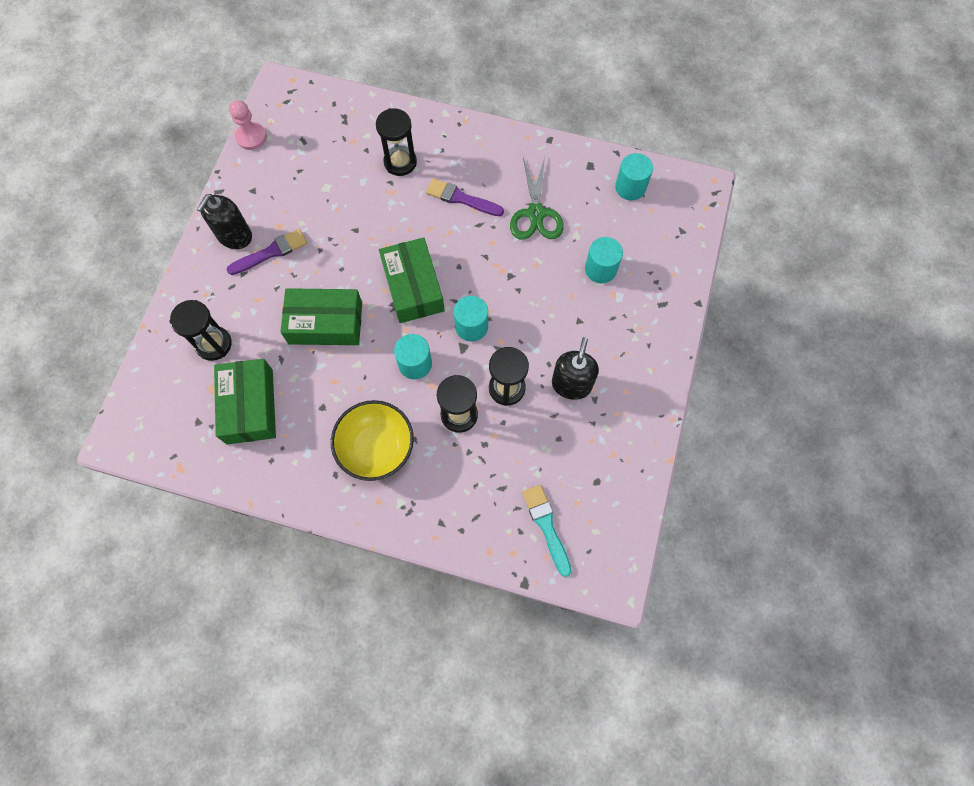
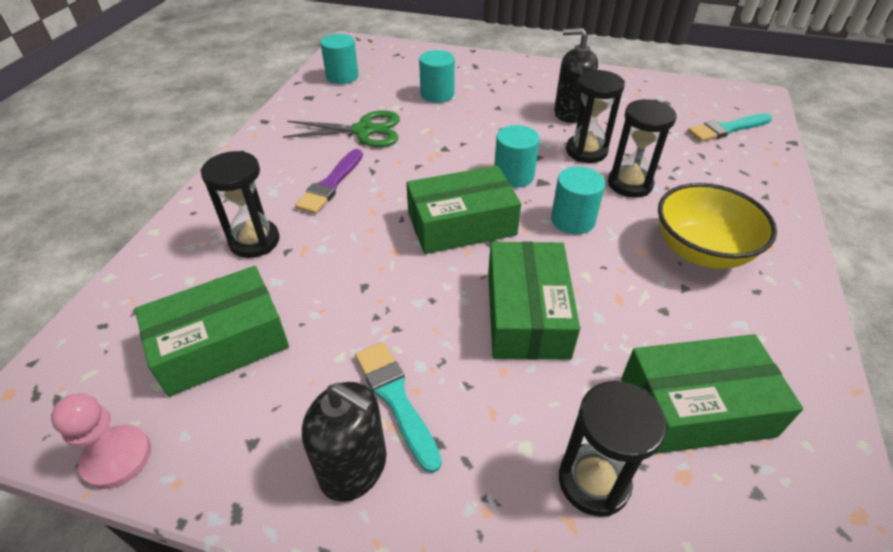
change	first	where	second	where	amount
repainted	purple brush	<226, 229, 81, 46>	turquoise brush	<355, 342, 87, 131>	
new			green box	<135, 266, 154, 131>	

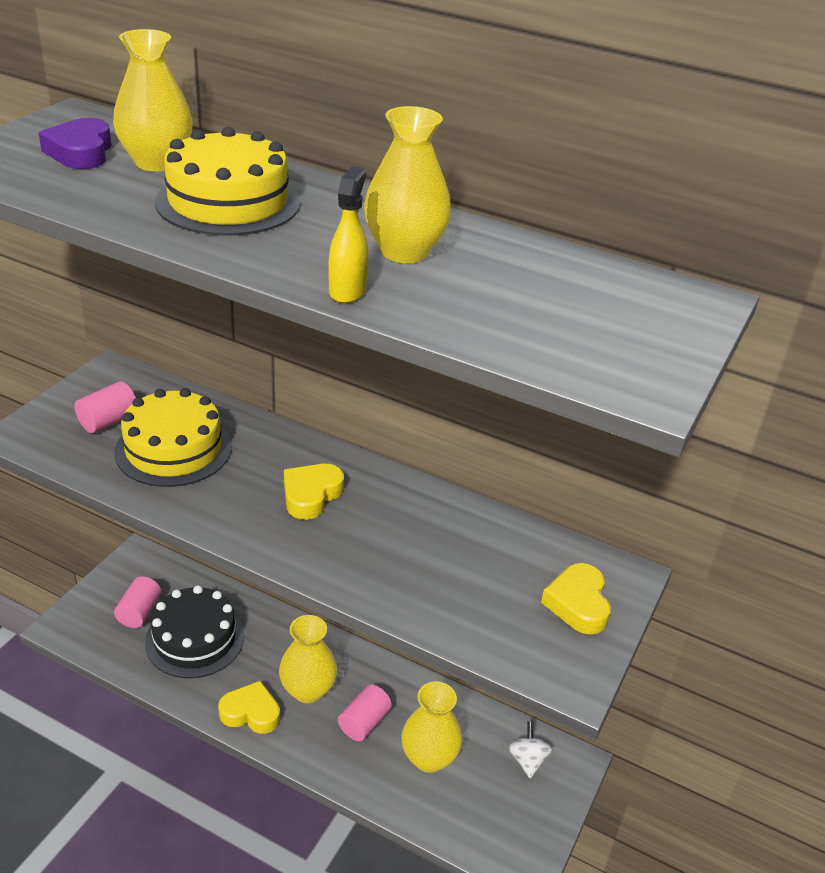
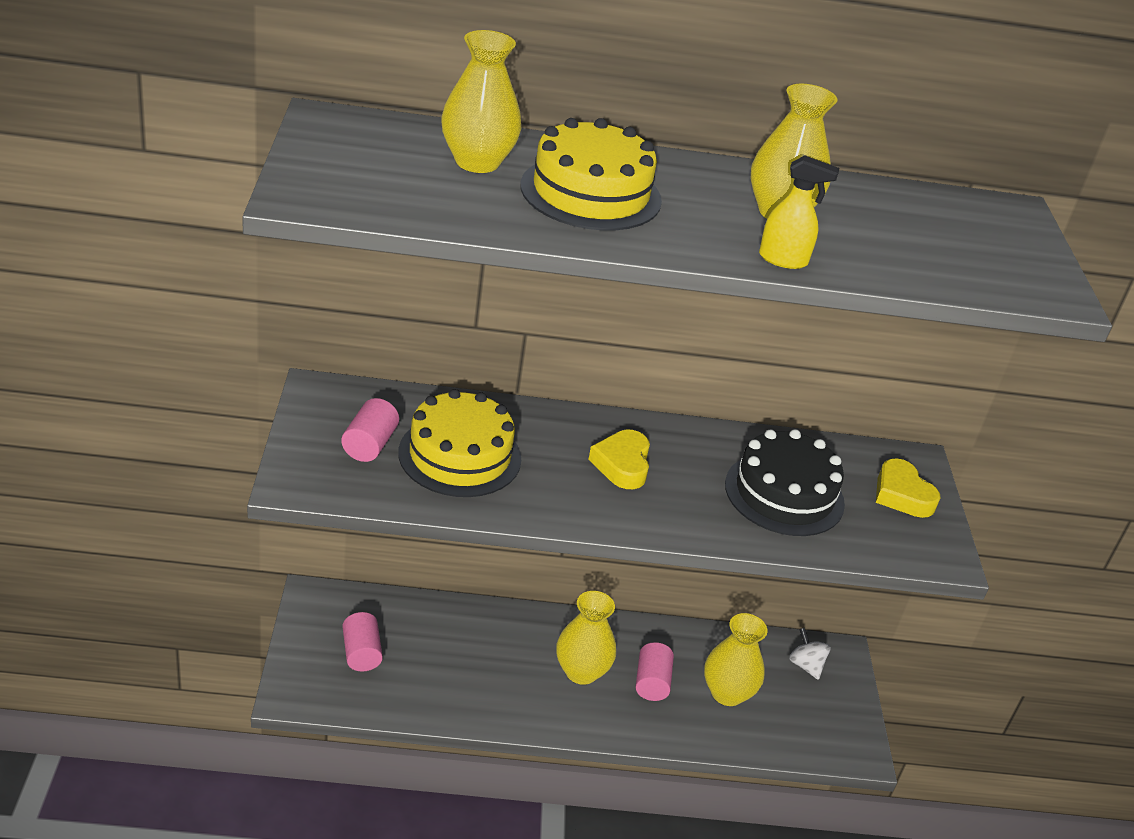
change	first	where	second	where	amount
gone	purple heart	<39, 118, 73, 51>			
shifted	black cake	<145, 585, 99, 93>		<725, 429, 120, 107>	
gone	yellow heart	<218, 680, 62, 54>			
rotated	yellow spray bottle	<328, 166, 41, 137>		<759, 155, 81, 114>	120 degrees clockwise

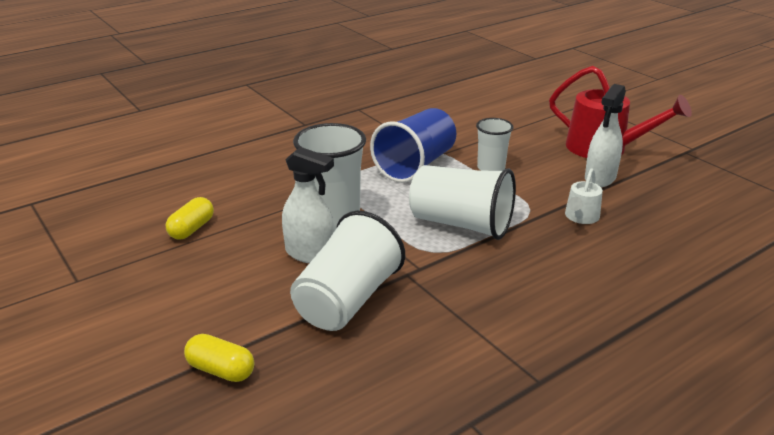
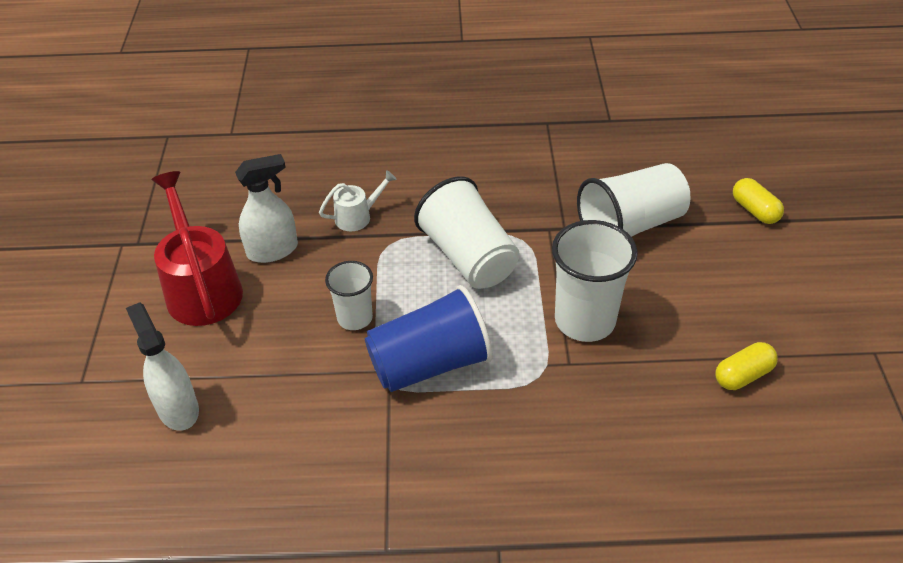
change	first	where	second	where	amount
shifted	white spray bottle	<282, 147, 52, 116>		<126, 302, 73, 129>	

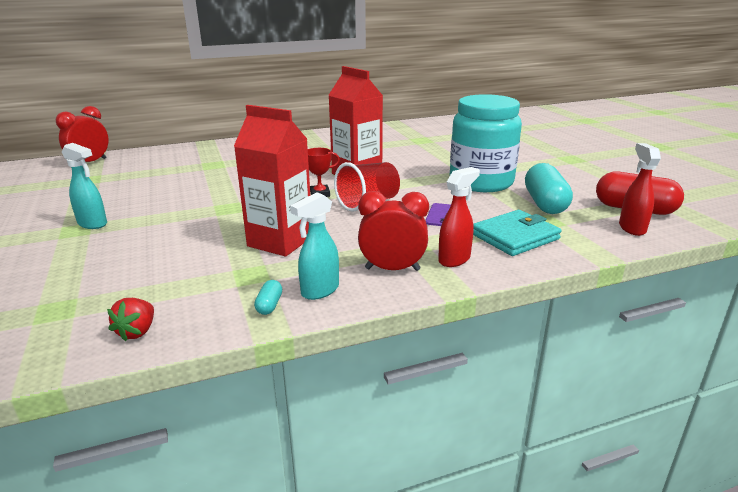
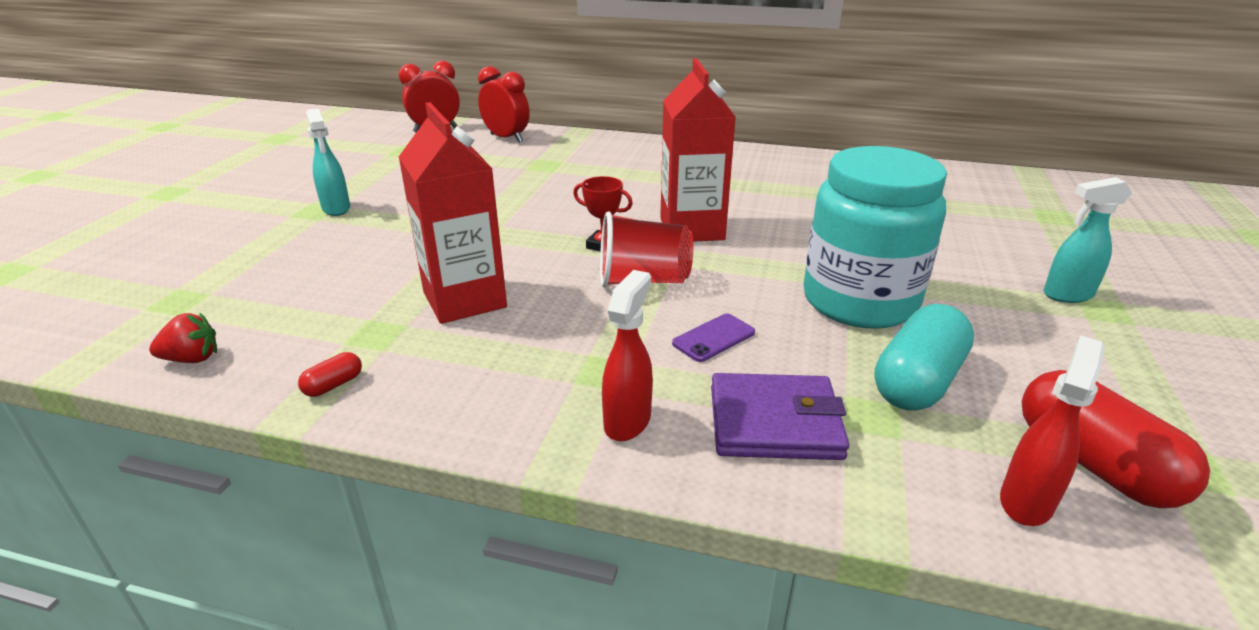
change	first	where	second	where	amount
rotated	red strawberry	<107, 298, 47, 44>		<149, 313, 68, 50>	150 degrees counterclockwise
repainted	turquoise capsule	<254, 280, 28, 35>	red capsule	<298, 352, 64, 45>	
shifted	turquoise spray bottle	<290, 192, 49, 108>		<1043, 177, 89, 126>	
shifted	red clock	<358, 191, 71, 80>		<478, 66, 51, 77>	
rotated	red spray bottle	<438, 167, 42, 100>		<602, 270, 51, 171>	60 degrees counterclockwise
repainted	turquoise wallet	<473, 210, 88, 46>	purple wallet	<711, 373, 138, 87>	

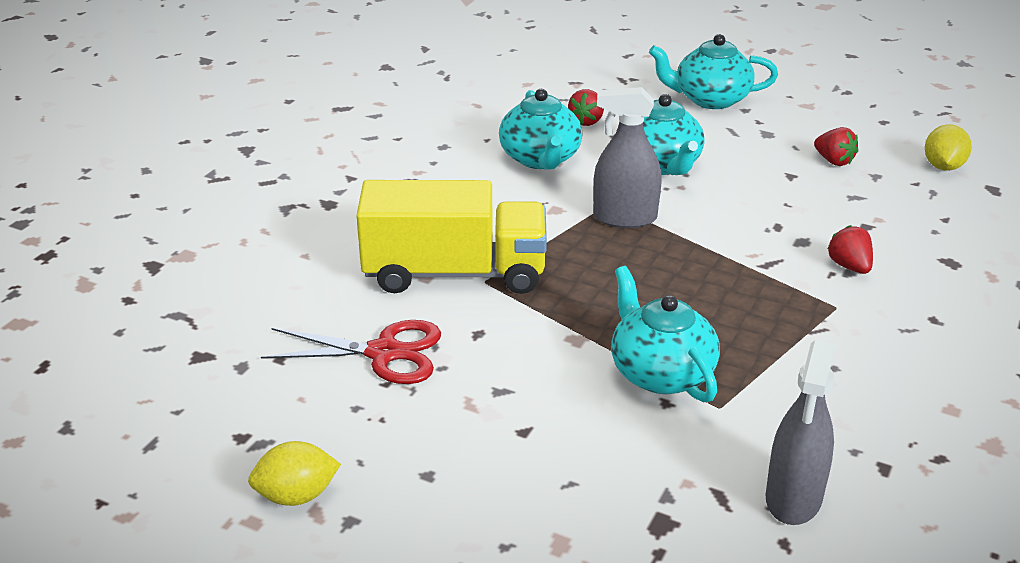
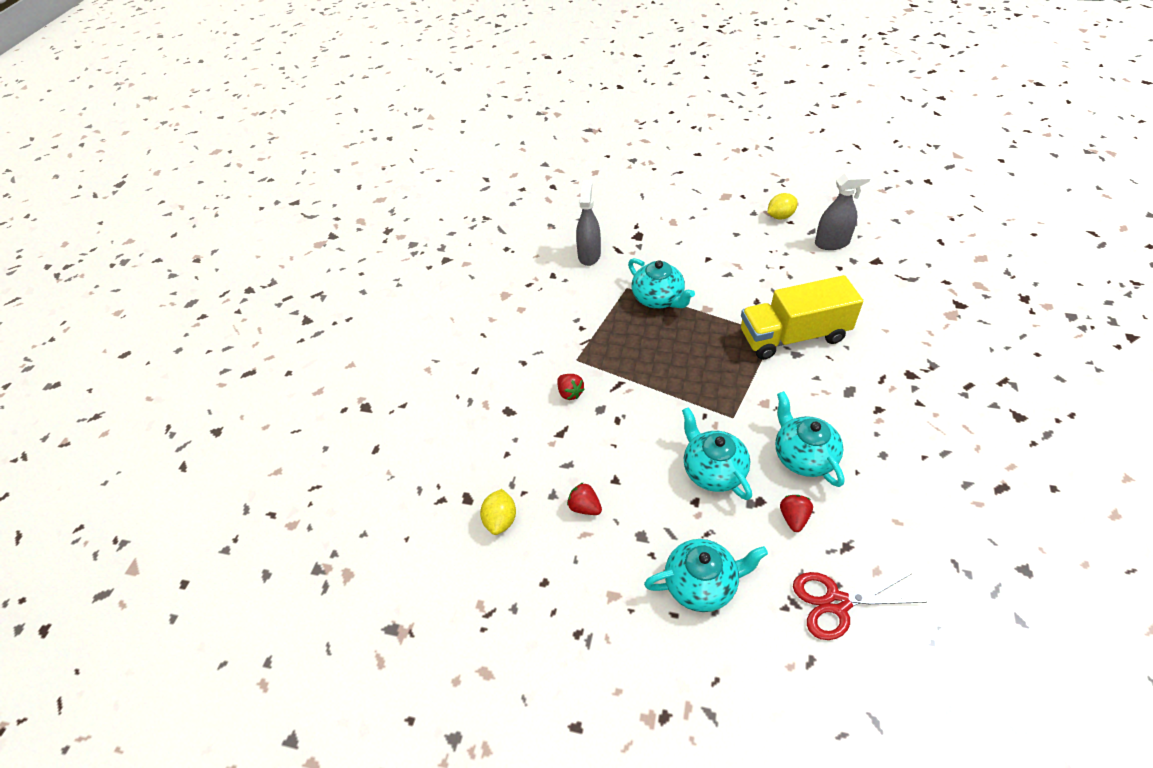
change	first	where	second	where	amount
shifted	red scissors	<261, 320, 180, 64>		<793, 572, 134, 68>	
shifted	grey spray bottle	<593, 87, 69, 141>		<815, 172, 56, 78>	

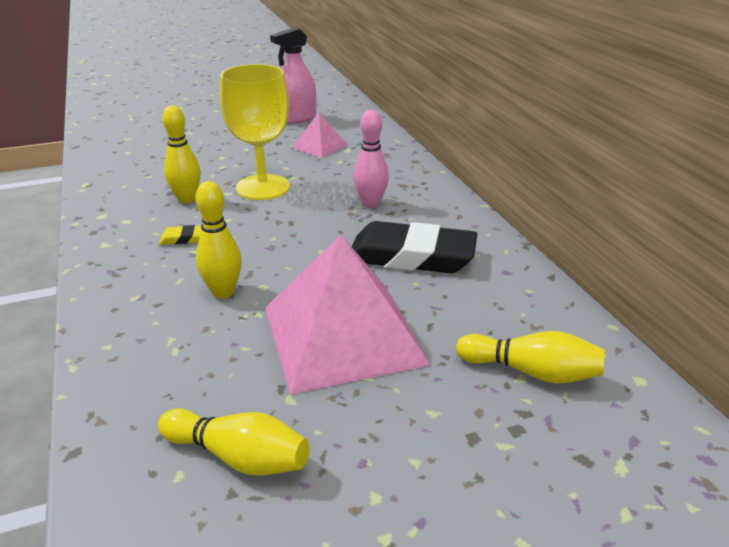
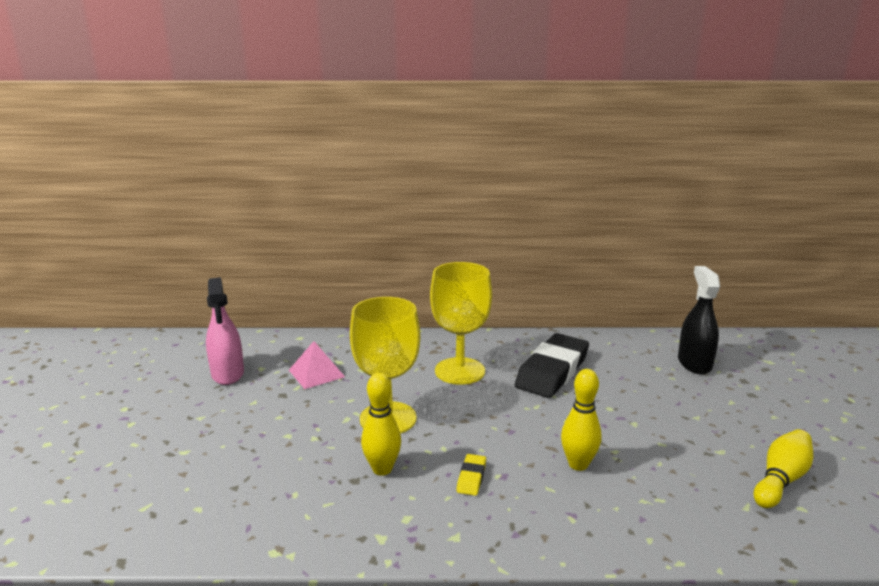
change	first	where	second	where	amount
gone	pink pyramid	<265, 235, 166, 159>			
swapped	pink bowling pin	<353, 109, 36, 99>	yellow goblet	<430, 262, 62, 123>	
swapped	yellow bowling pin	<456, 331, 149, 53>	black spray bottle	<678, 266, 42, 108>	

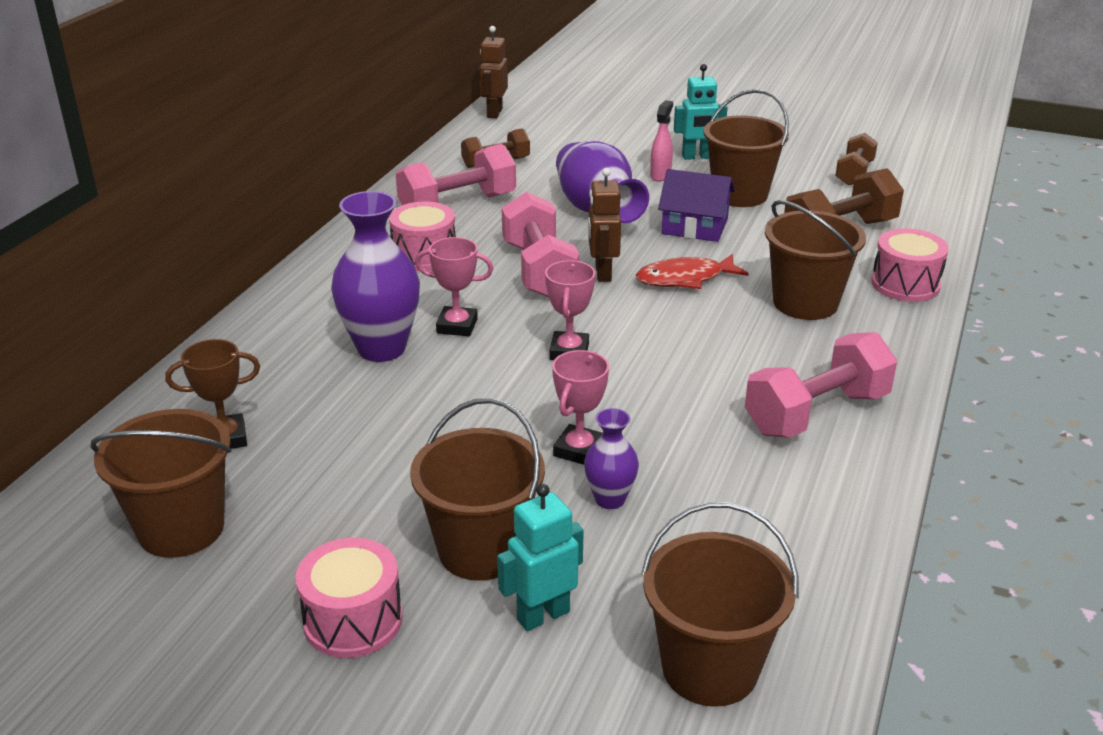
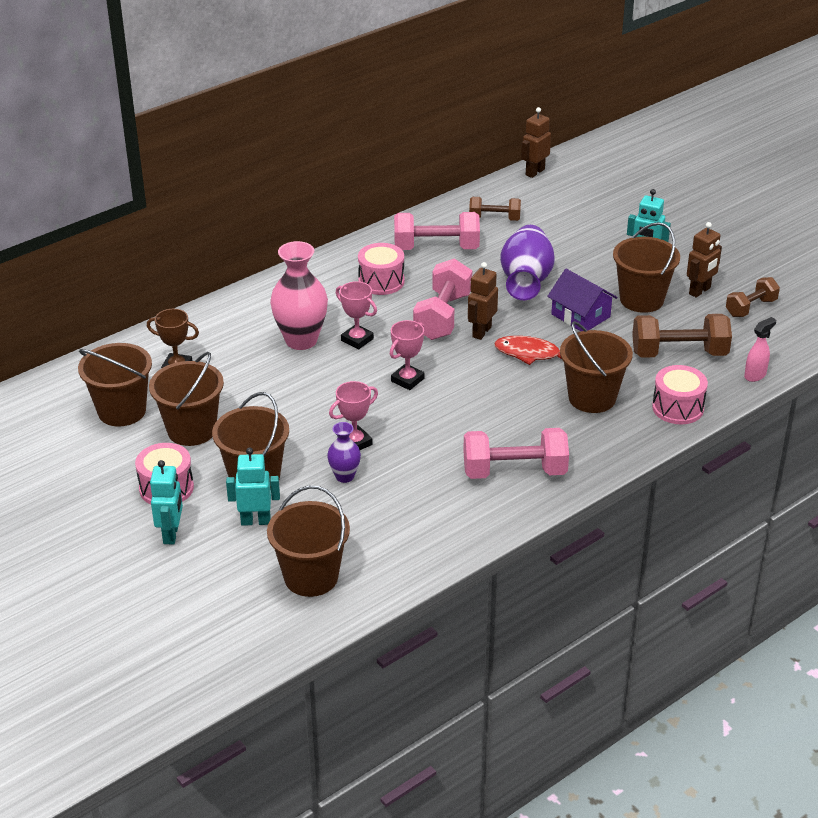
change	first	where	second	where	amount
repainted	purple vase	<331, 191, 89, 171>	pink vase	<270, 241, 58, 109>	
shifted	pink spray bottle	<650, 100, 23, 82>		<744, 317, 32, 65>	
new			brown bucket	<149, 352, 75, 94>	
new			turquoise robot	<150, 460, 33, 84>	
new			brown robot	<687, 222, 35, 76>	

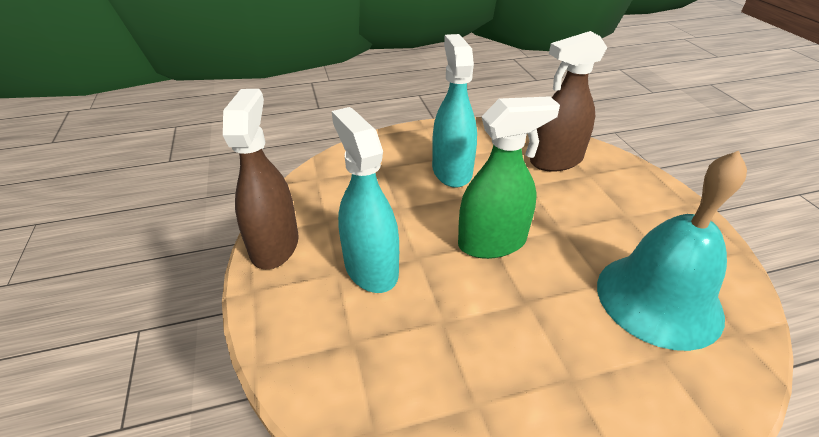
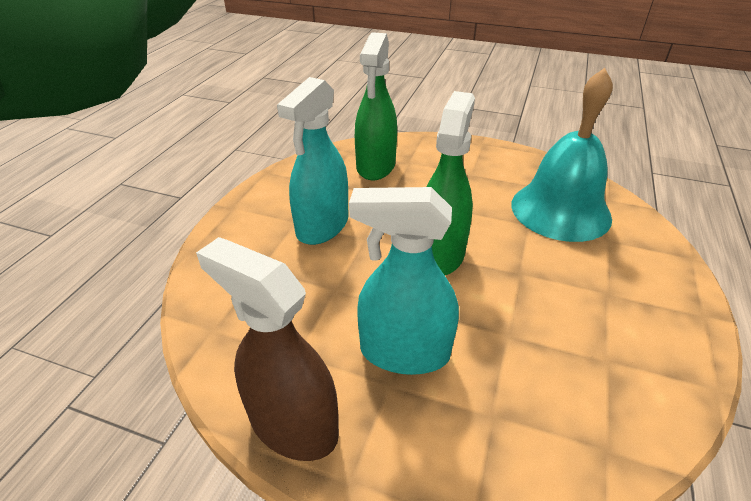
change	first	where	second	where	amount
rotated	turquoise spray bottle	<432, 34, 45, 154>		<277, 77, 71, 168>	90 degrees counterclockwise
repainted	brown spray bottle	<530, 31, 77, 141>	green spray bottle	<355, 32, 42, 148>	

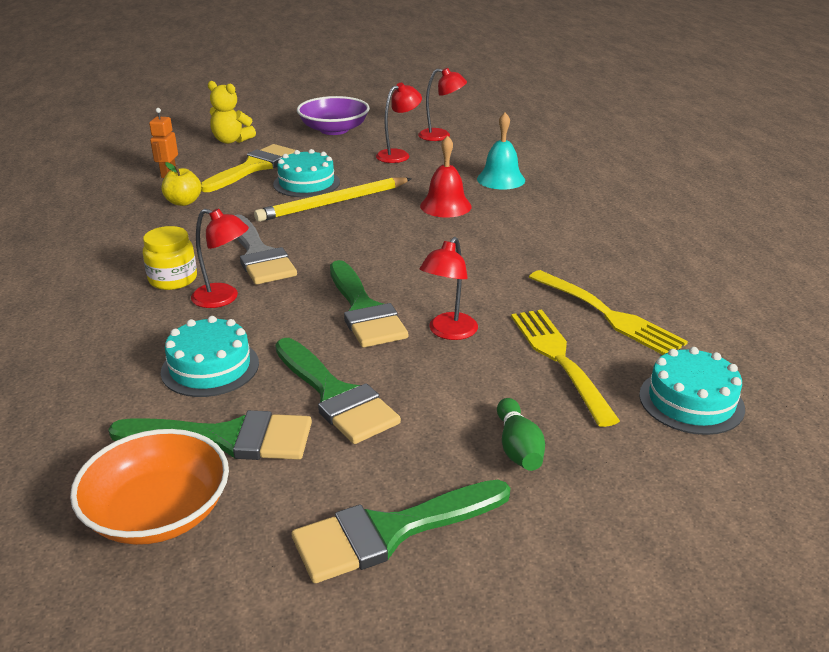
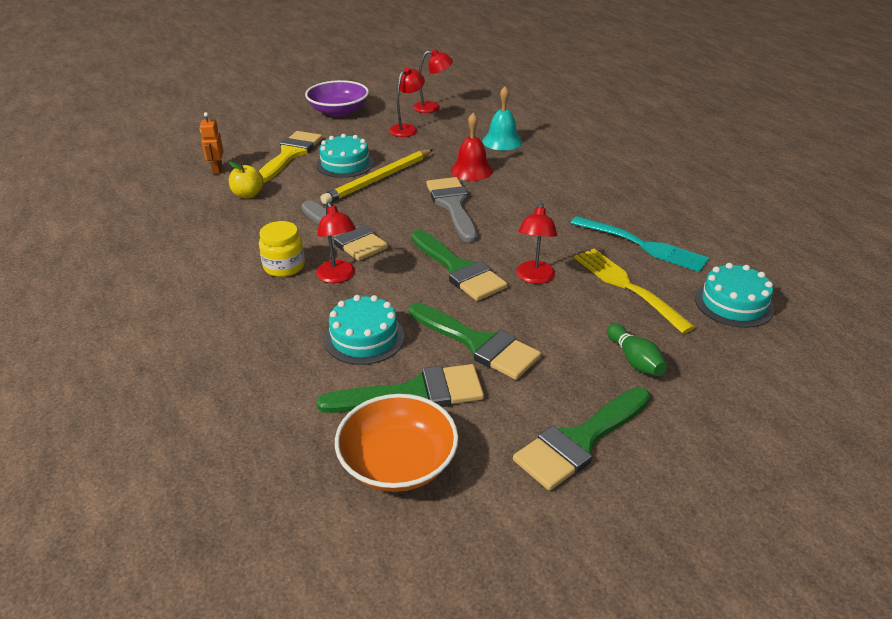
change	first	where	second	where	amount
rotated	red lamp	<191, 208, 58, 100>		<316, 202, 40, 81>	60 degrees clockwise
gone	yellow teddy bear	<208, 81, 48, 63>			
repainted	yellow fork	<529, 270, 159, 85>	turquoise fork	<571, 216, 138, 56>	
new			grey brush	<426, 177, 51, 66>	

